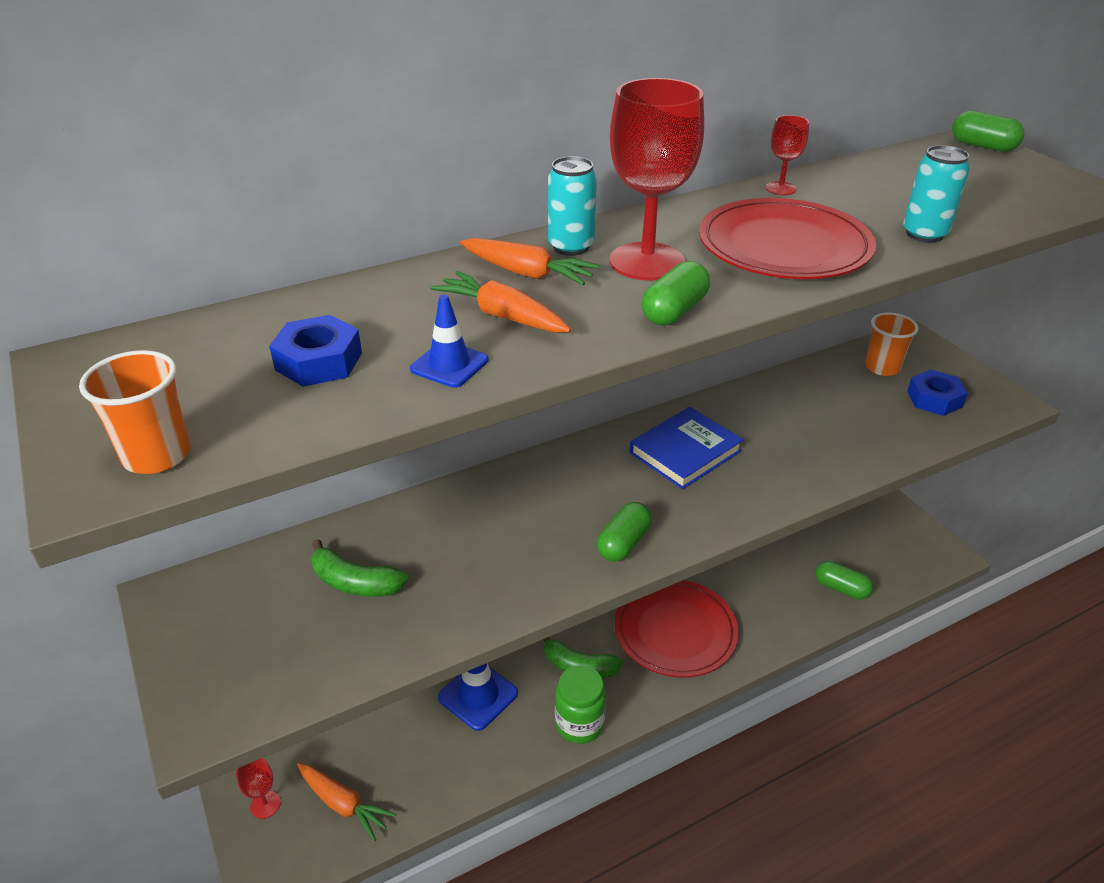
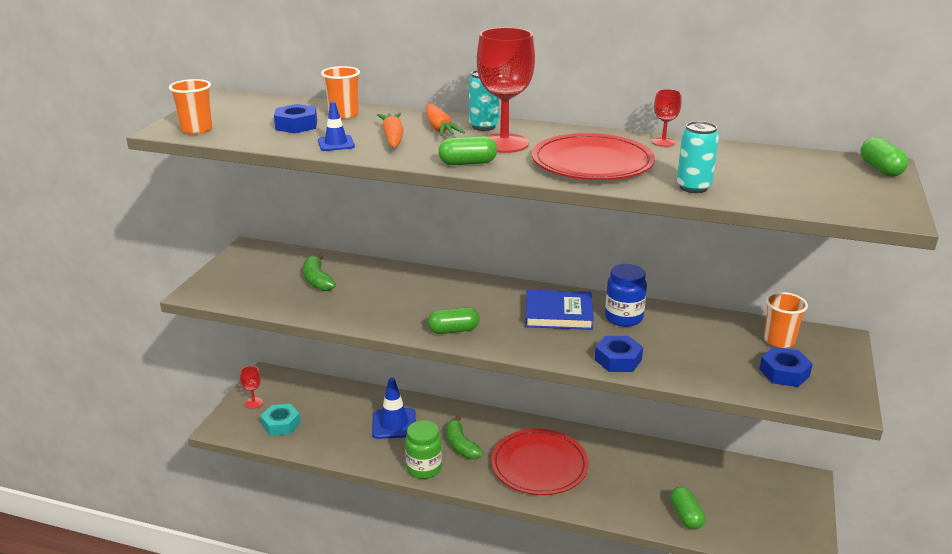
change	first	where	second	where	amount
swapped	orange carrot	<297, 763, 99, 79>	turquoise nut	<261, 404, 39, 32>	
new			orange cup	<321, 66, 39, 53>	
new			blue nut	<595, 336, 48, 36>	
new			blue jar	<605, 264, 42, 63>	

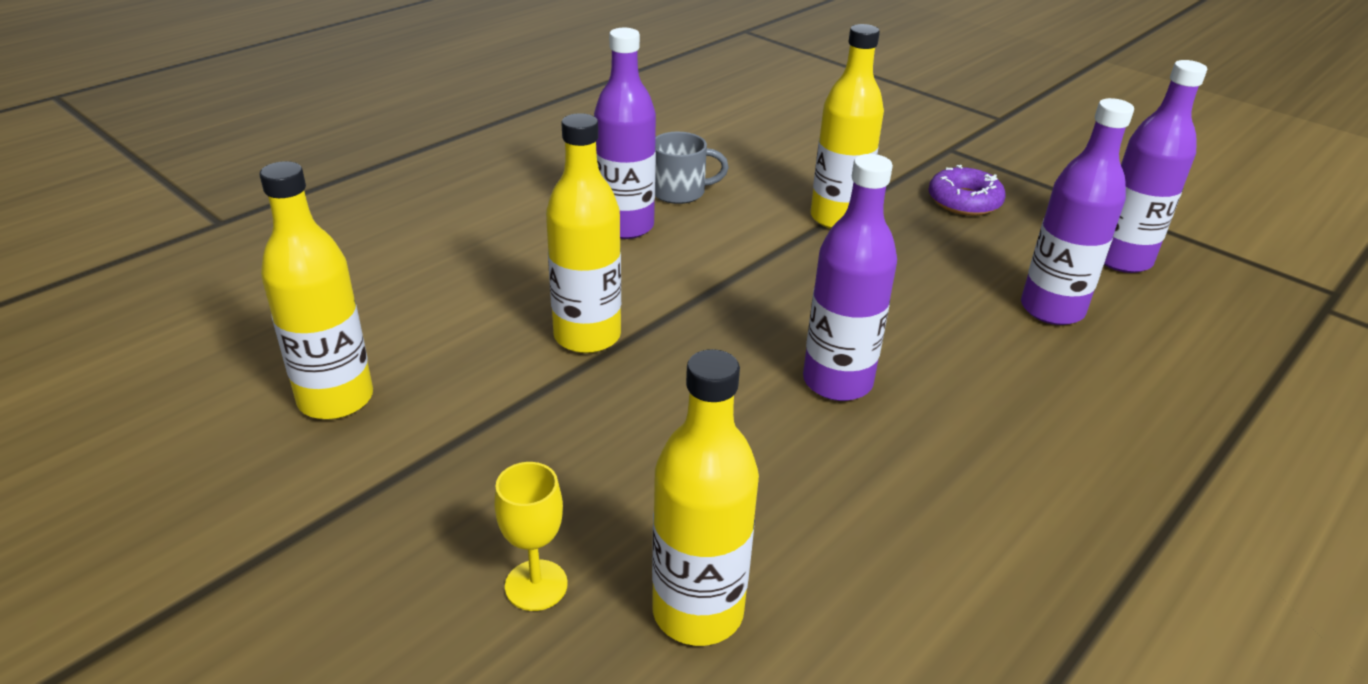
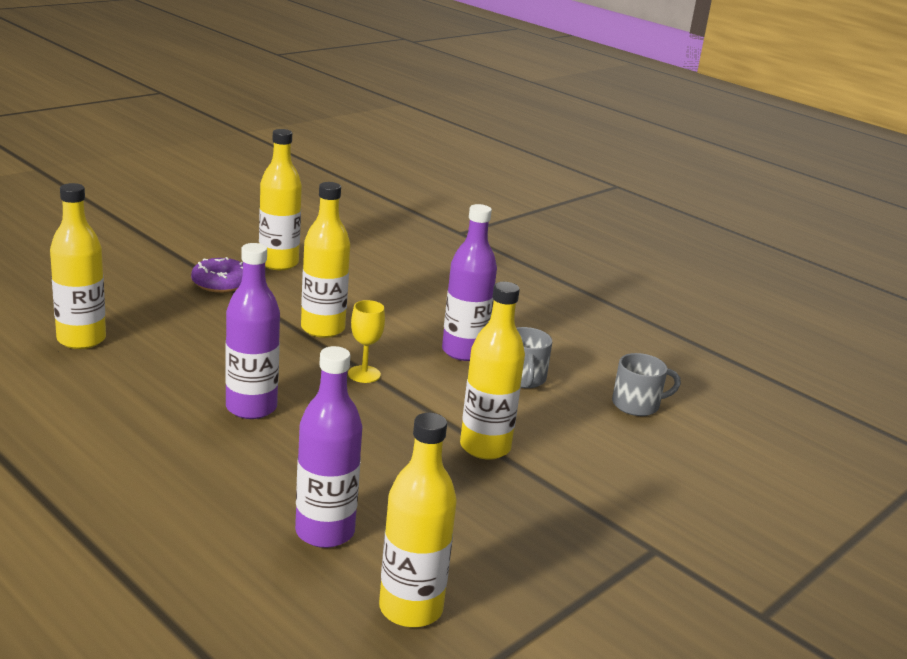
change	first	where	second	where	amount
shifted	yellow goblet	<495, 462, 73, 149>		<348, 300, 37, 83>	
shifted	purple donut	<929, 165, 77, 51>		<191, 257, 52, 36>	
repainted	purple bottle	<1104, 60, 103, 213>	yellow bottle	<379, 413, 78, 214>	
new			grey mug	<612, 353, 69, 63>	

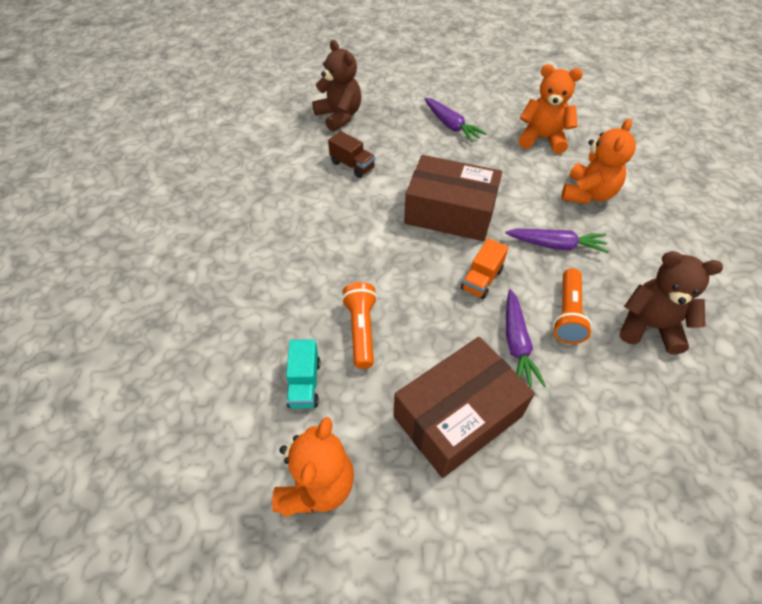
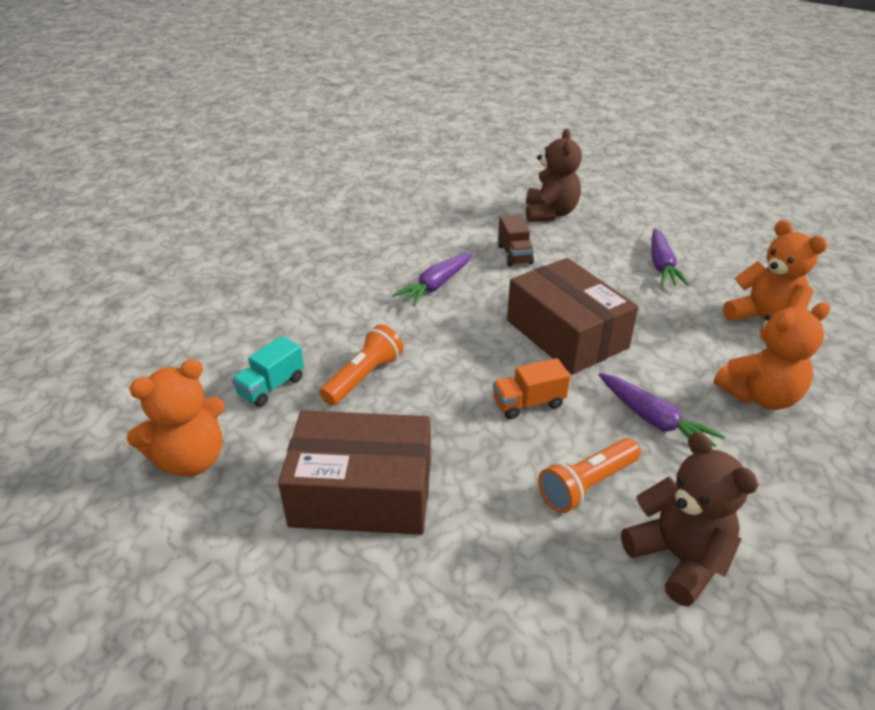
change	first	where	second	where	amount
shifted	purple carrot	<506, 289, 40, 99>		<392, 253, 80, 53>	

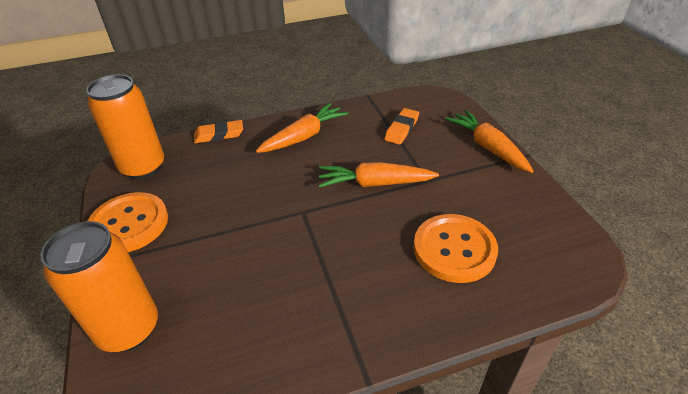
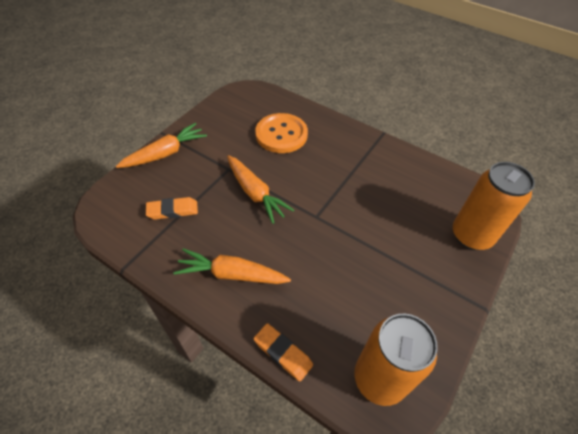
change	first	where	second	where	amount
gone	orange button	<88, 192, 80, 60>			
rotated	orange carrot	<445, 110, 88, 63>		<116, 123, 91, 45>	150 degrees counterclockwise

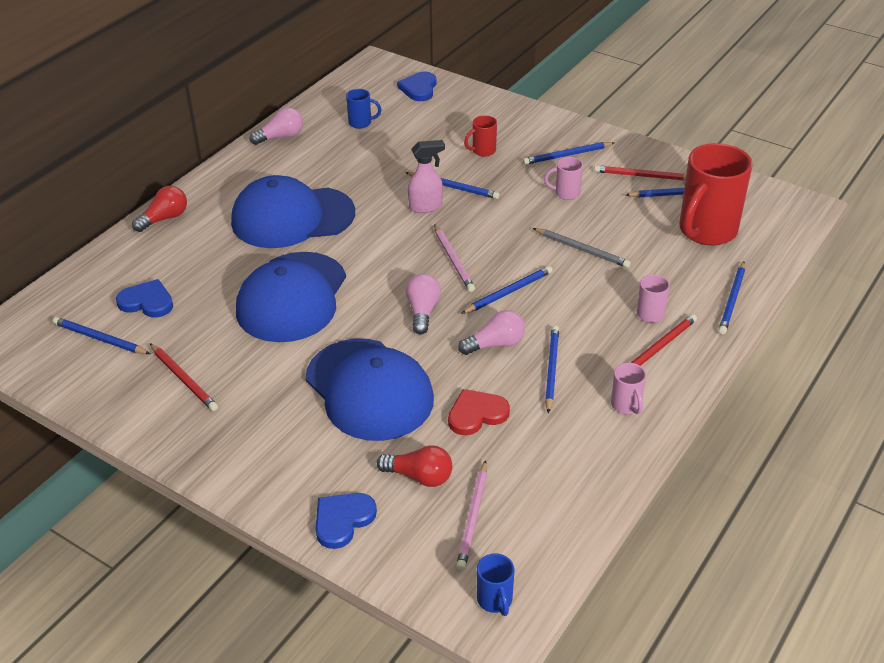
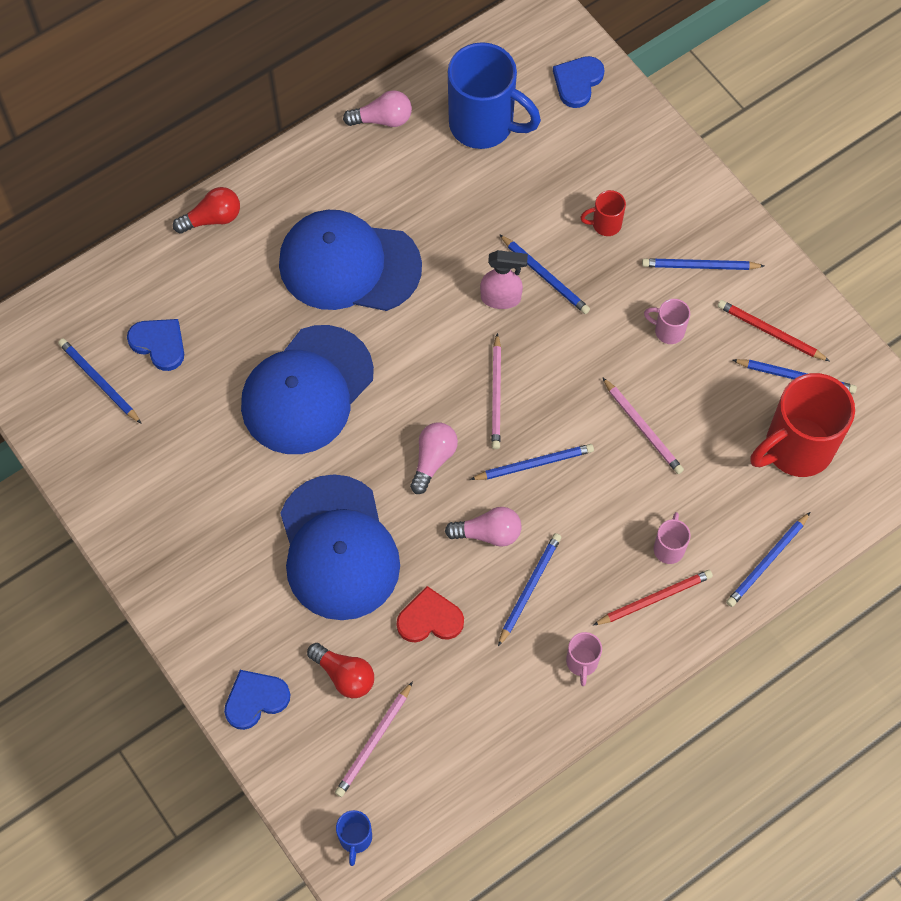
change	first	where	second	where	amount
gone	red pencil	<150, 343, 68, 68>			
scaled	blue mug	<346, 89, 36, 40>		<448, 42, 93, 107>	x2.26
repainted	grey pencil	<533, 228, 98, 40>	pink pencil	<602, 377, 82, 97>	

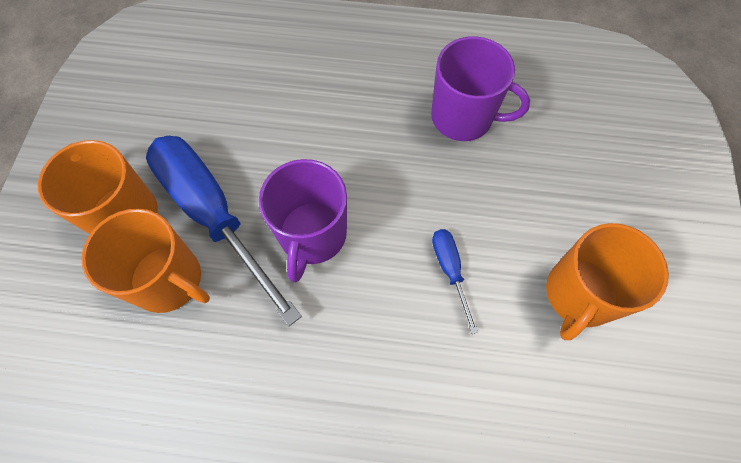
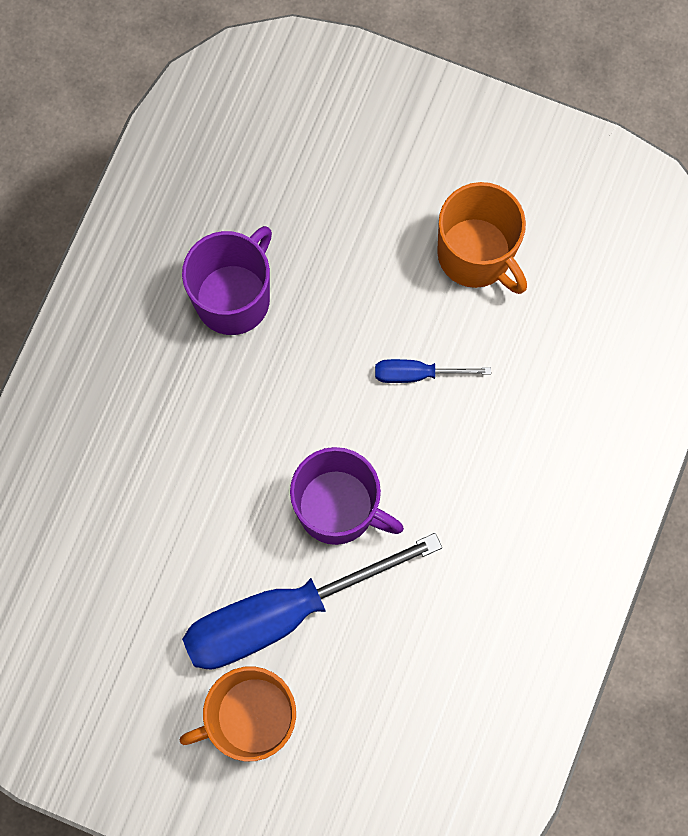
change	first	where	second	where	amount
gone	orange mug	<81, 209, 129, 104>			

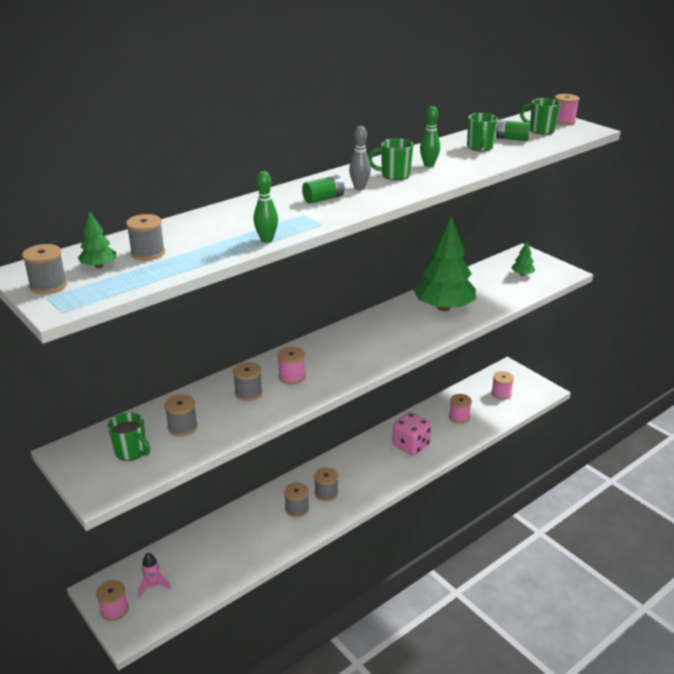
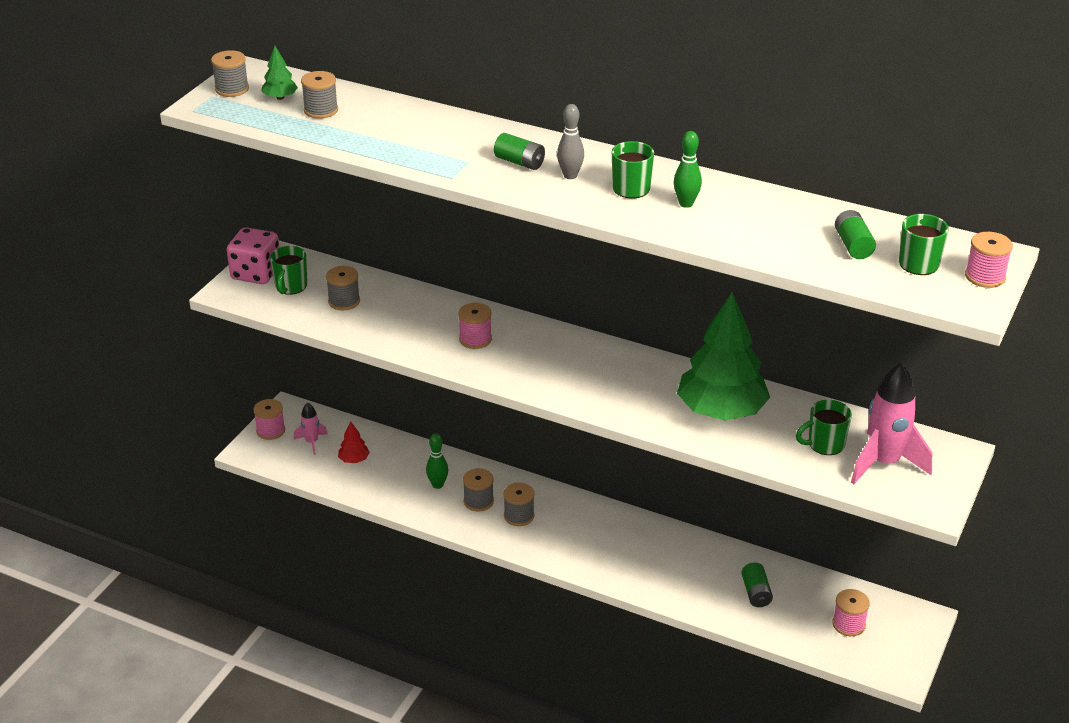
change	first	where	second	where	amount
gone	grey spool	<233, 362, 29, 39>			
shifted	green bowling pin	<254, 171, 24, 72>		<426, 433, 22, 56>	
shifted	pink dice	<392, 412, 39, 44>		<227, 227, 53, 57>	
swapped	pink spool	<449, 394, 23, 30>	green battery	<741, 563, 32, 44>	
shifted	green mug	<467, 113, 31, 38>		<796, 400, 56, 55>	
swapped	green tree	<511, 241, 24, 35>	pink rocket	<851, 363, 81, 121>	
new			red tree	<338, 422, 32, 41>	

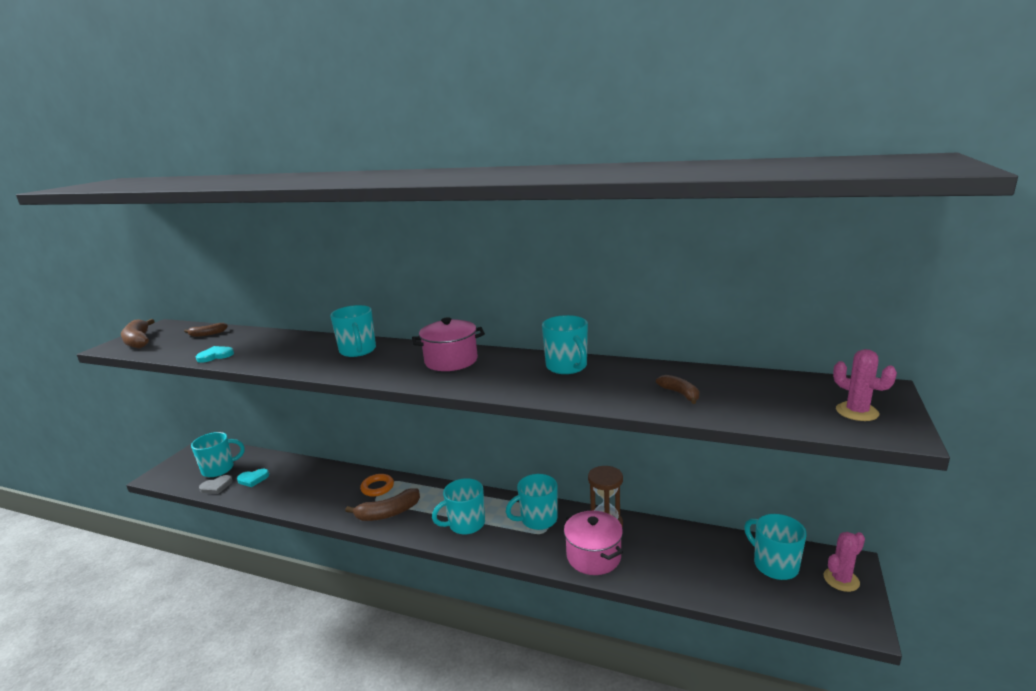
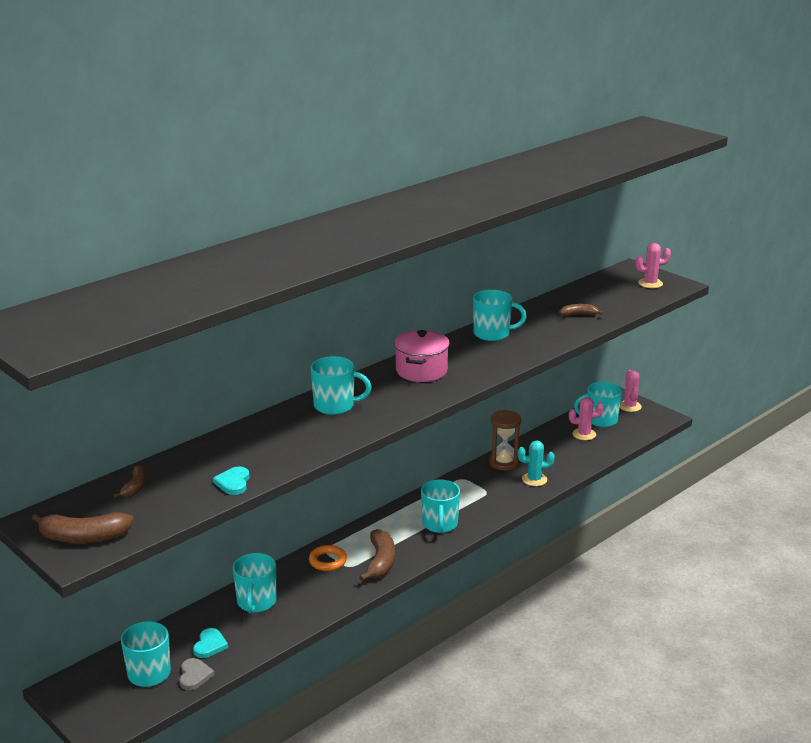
change	first	where	second	where	amount
shifted	turquoise mug	<506, 474, 52, 56>		<233, 553, 43, 60>	
swapped	pink pot	<564, 511, 59, 64>	turquoise cactus	<518, 440, 37, 46>	
new			pink cactus	<569, 397, 35, 43>	

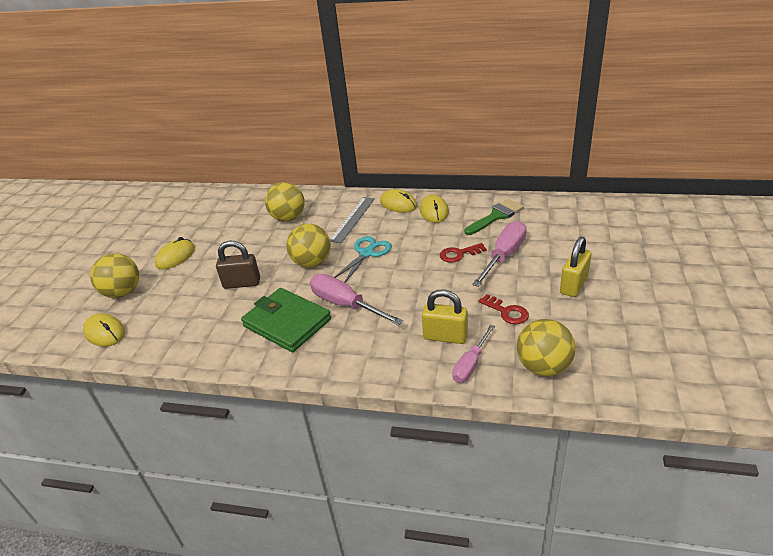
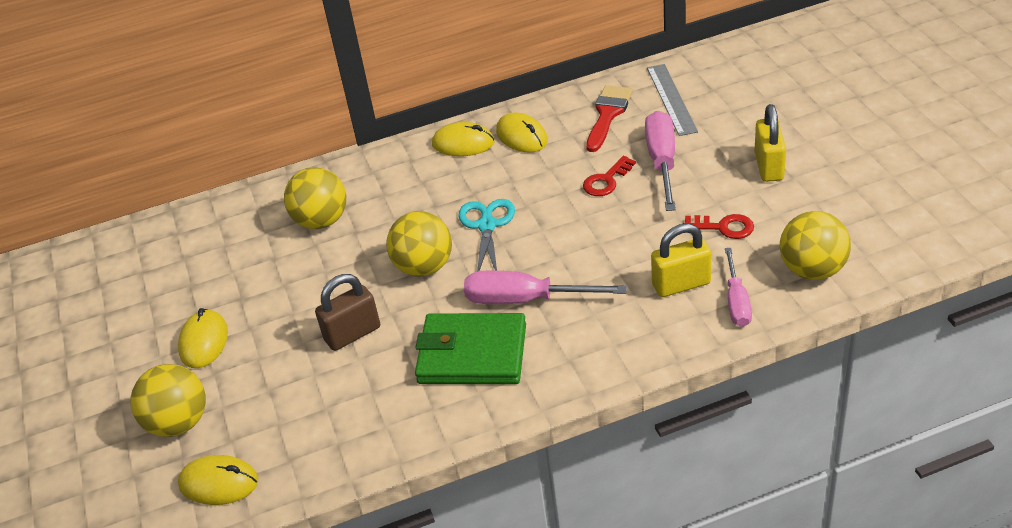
change	first	where	second	where	amount
shifted	grey ruler	<330, 197, 45, 46>		<647, 64, 51, 72>	
repainted	green brush	<465, 199, 59, 36>	red brush	<586, 85, 47, 67>	

